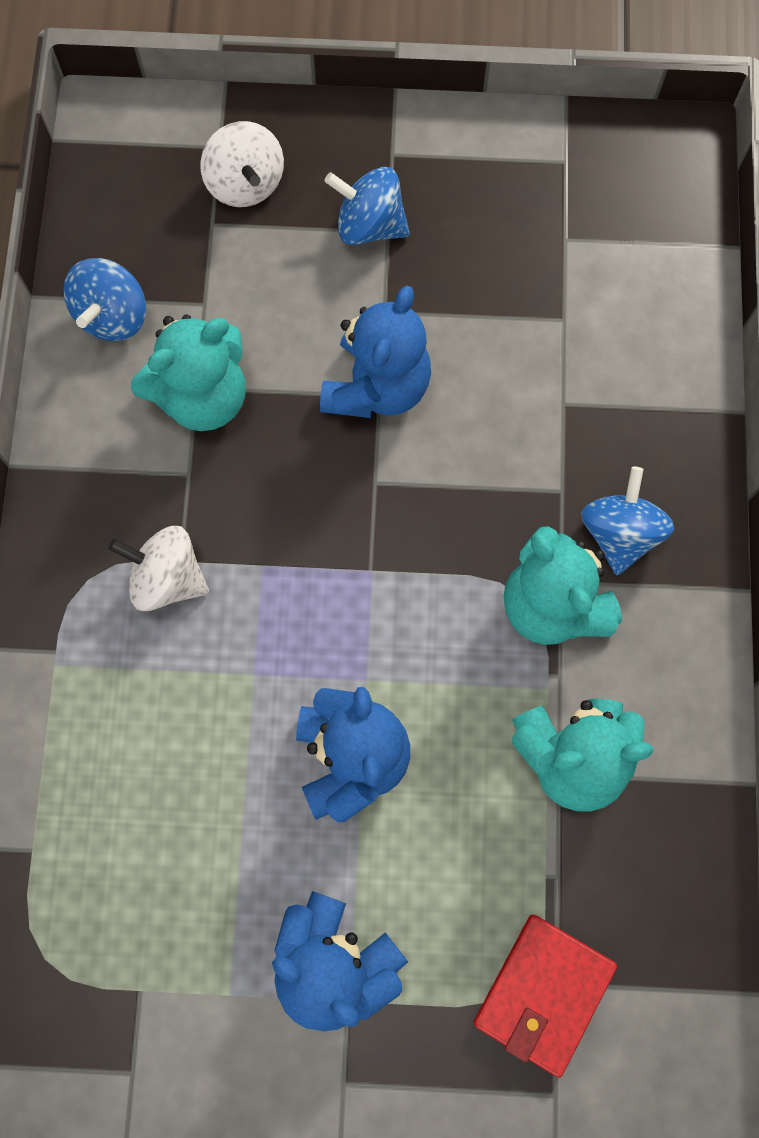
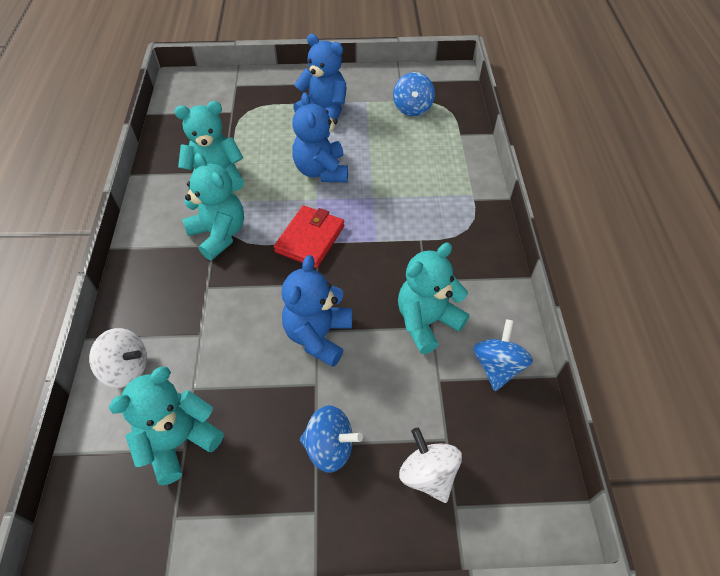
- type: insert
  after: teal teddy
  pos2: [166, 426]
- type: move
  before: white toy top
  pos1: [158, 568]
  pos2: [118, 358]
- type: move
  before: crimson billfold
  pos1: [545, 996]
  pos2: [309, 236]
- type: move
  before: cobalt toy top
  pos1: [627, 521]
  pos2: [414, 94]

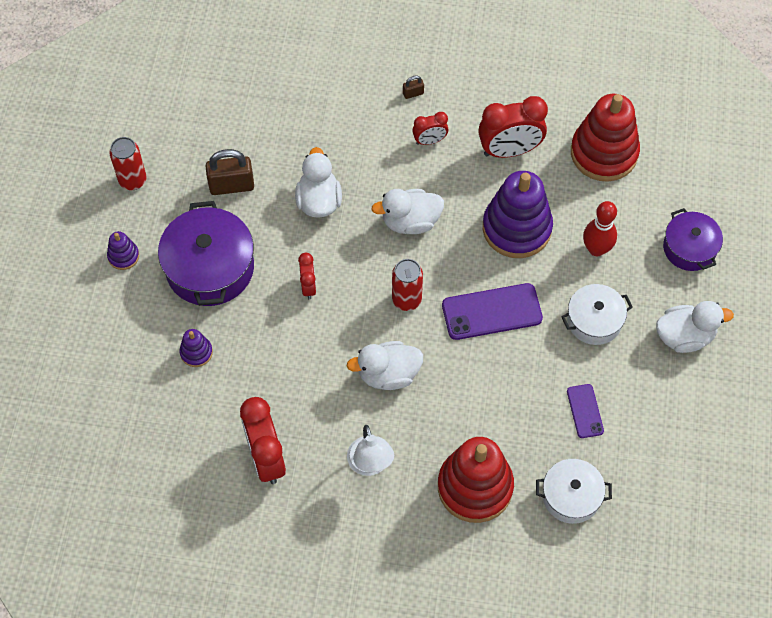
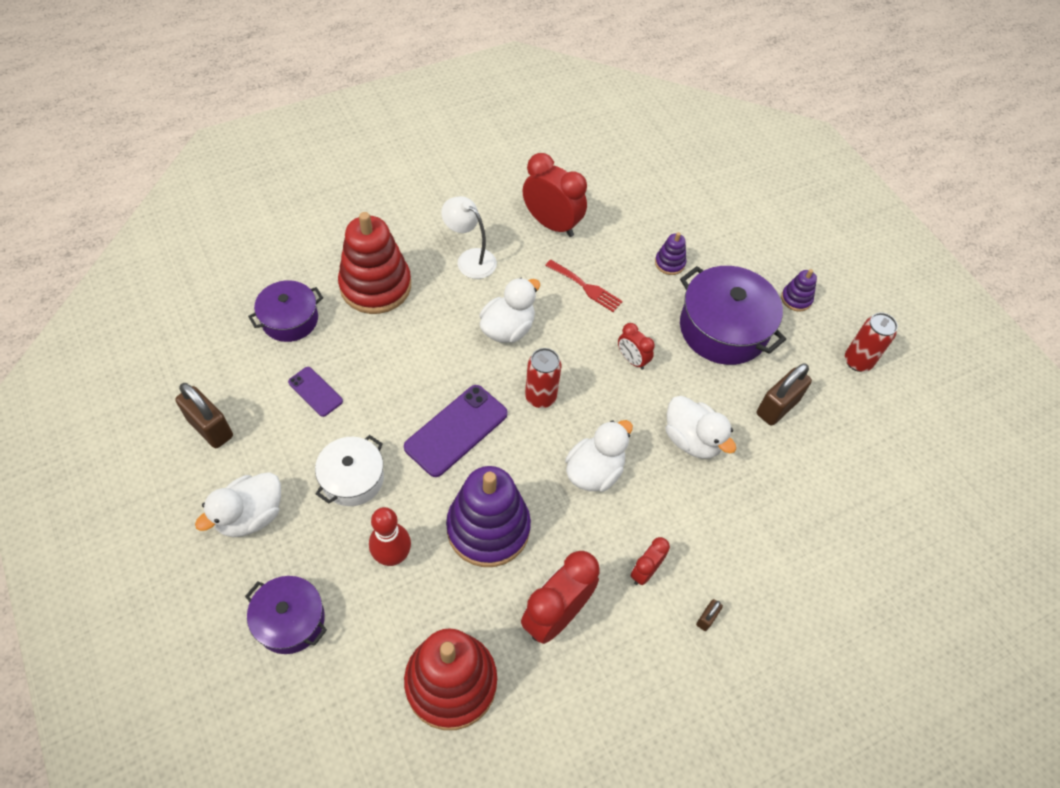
- type: insert
  after: brown small lock
  pos2: [204, 415]
- type: insert
  after: crimson table fork
  pos2: [584, 285]
- type: recolor
  before: white cooking pot
  after: violet cooking pot
  pos1: [574, 491]
  pos2: [285, 311]

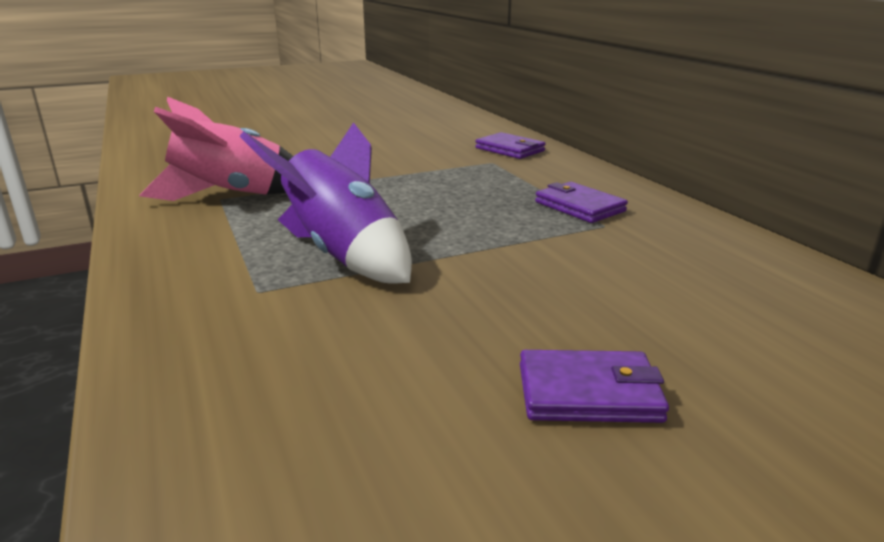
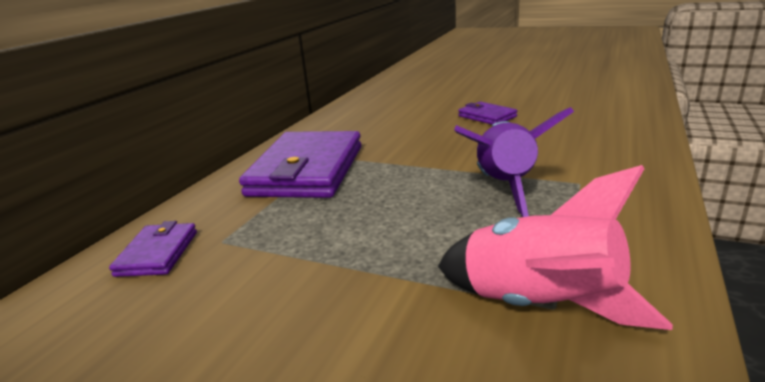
- type: resize
  before: violet billfold
  pos1: [581, 202]
  pos2: [300, 164]
  scale: 2.1

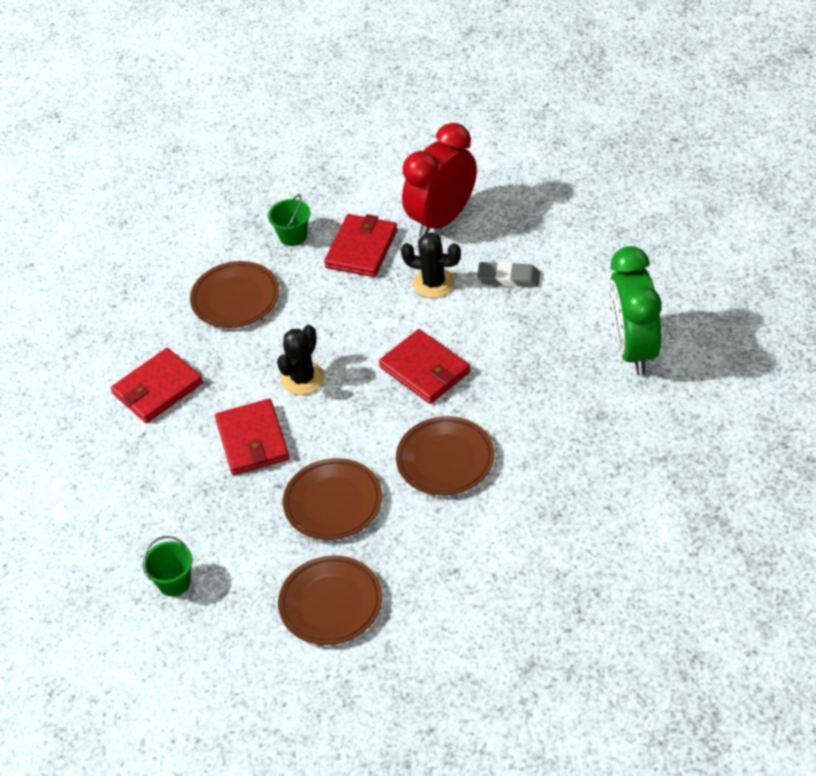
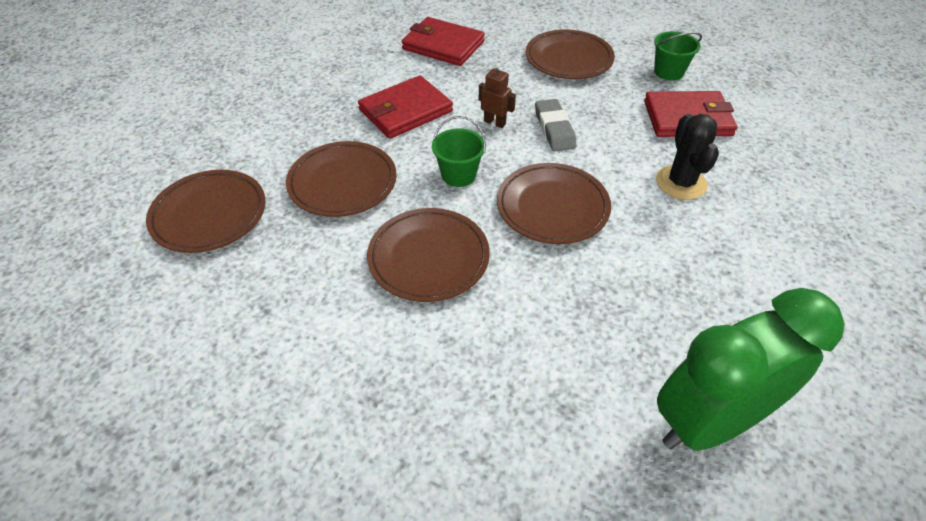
- type: delete
  before: crimson alarm clock
  pos1: [439, 180]
- type: move
  before: emerald pail
  pos1: [168, 566]
  pos2: [459, 151]
- type: move
  before: grey eraser
  pos1: [508, 274]
  pos2: [556, 125]
- type: replace
  before: jet-black saguaro cactus
  after: brown toy robot
  pos1: [301, 360]
  pos2: [497, 95]
- type: replace
  before: crimson billfold
  after: brown plate
  pos1: [424, 366]
  pos2: [554, 203]

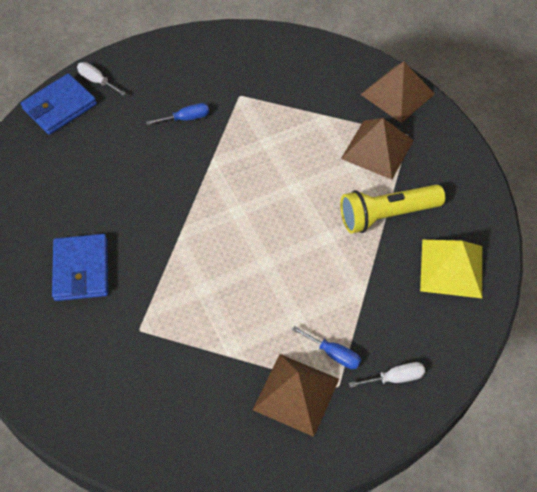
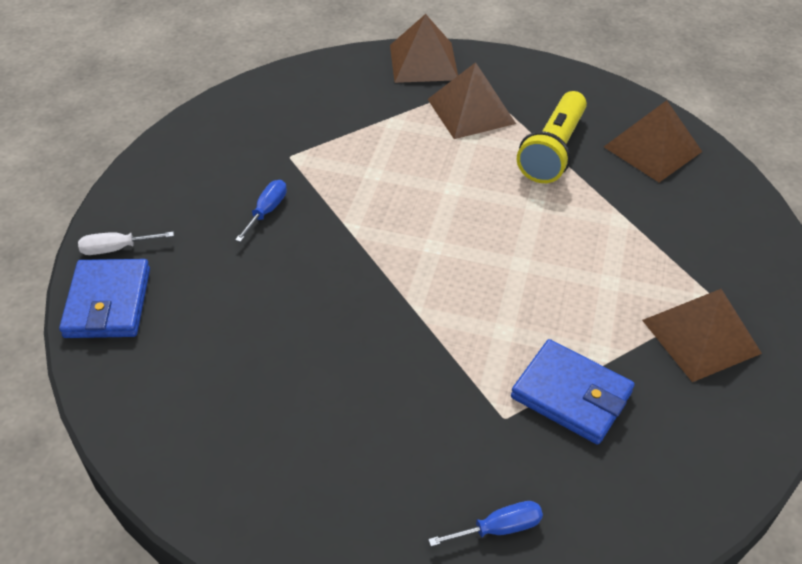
- type: delete
  before: white flat screwdriver
  pos1: [387, 375]
- type: move
  before: cobalt billfold
  pos1: [80, 267]
  pos2: [573, 392]
- type: move
  before: cobalt flat screwdriver
  pos1: [326, 347]
  pos2: [485, 524]
- type: recolor
  before: yellow pyramid
  after: brown pyramid
  pos1: [451, 269]
  pos2: [653, 141]

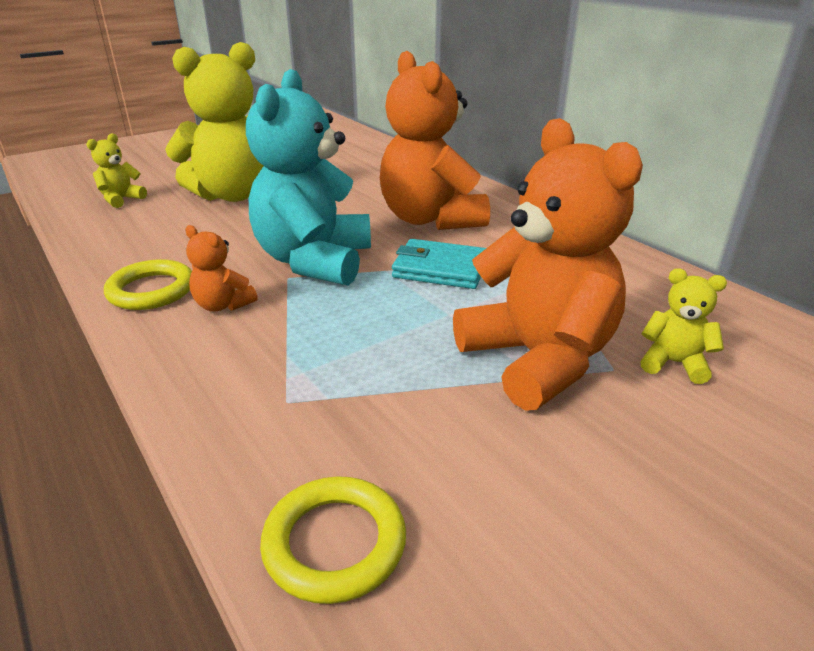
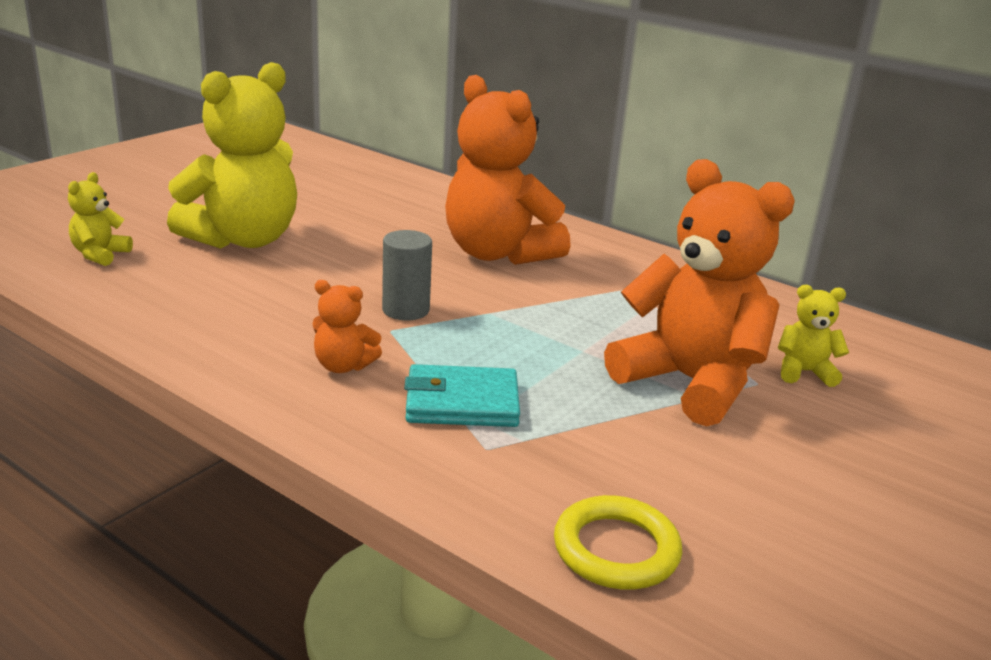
- type: delete
  before: yellow ring
  pos1: [148, 284]
- type: move
  before: teal billfold
  pos1: [439, 264]
  pos2: [462, 395]
- type: replace
  before: teal teddy
  after: grey solid cylinder
  pos1: [308, 177]
  pos2: [407, 275]

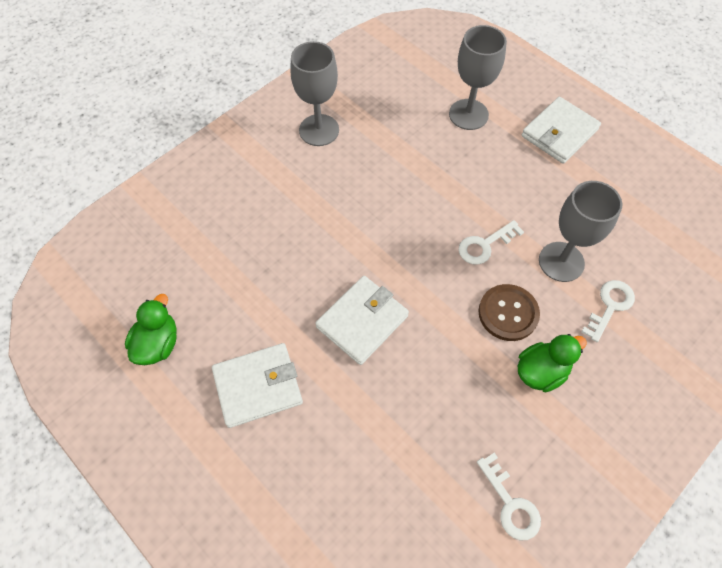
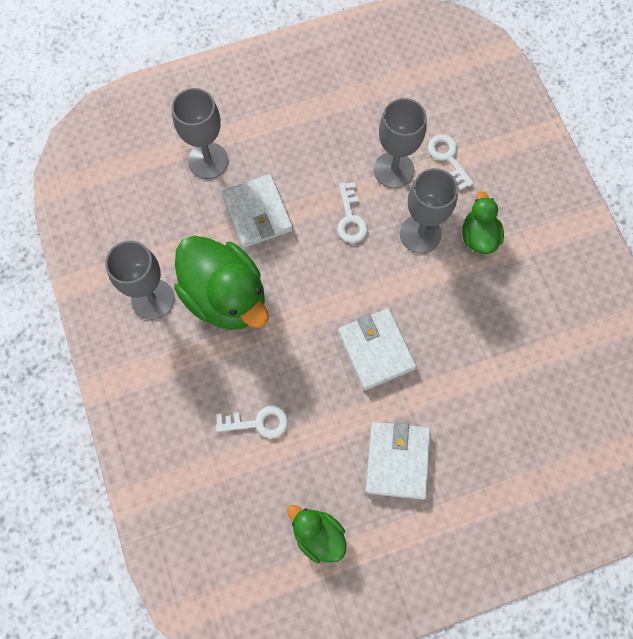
- type: insert
  after: emerald toy duck
  pos2: [221, 283]
- type: move
  before: white door key
  pos1: [509, 496]
  pos2: [251, 422]
- type: move
  before: white billfold
  pos1: [561, 130]
  pos2: [257, 211]
- type: replace
  before: brown button
  after: grey chalice
  pos1: [509, 312]
  pos2: [429, 210]

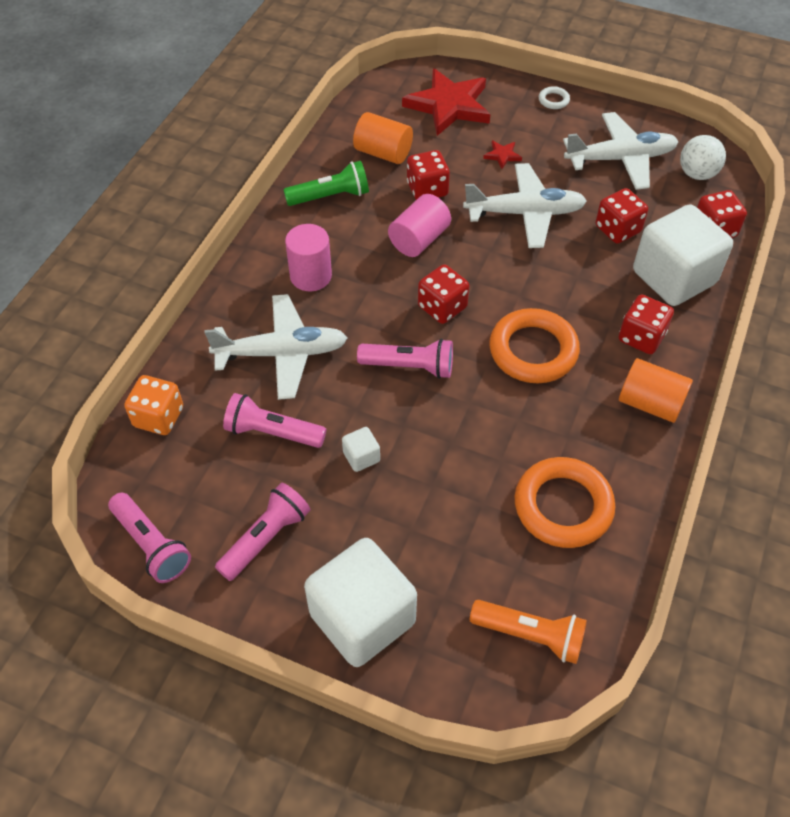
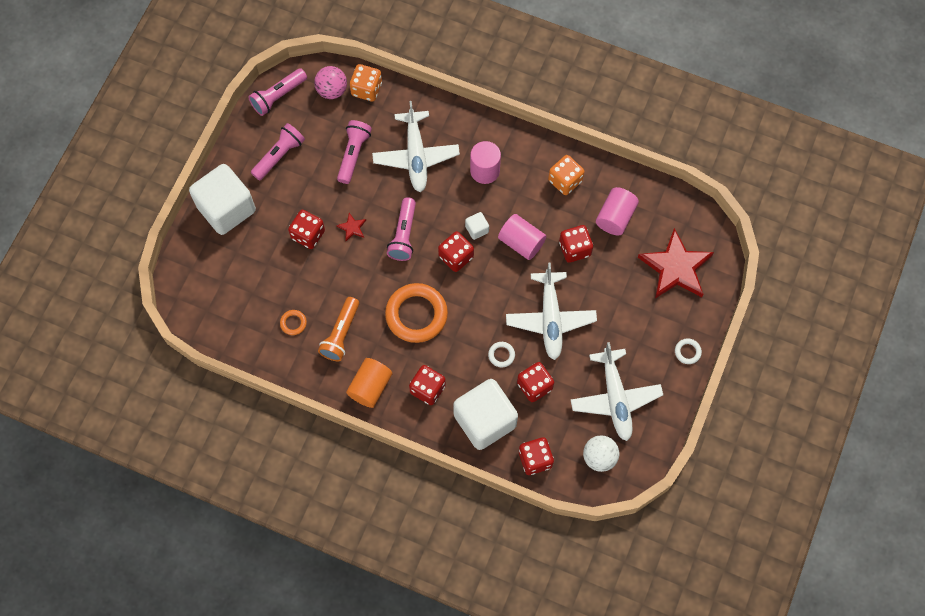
- type: insert
  after: crimson die
  pos2: [306, 229]
- type: insert
  after: rosy ball
  pos2: [330, 82]
- type: insert
  after: white ring
  pos2: [501, 354]
- type: move
  before: white block
  pos1: [361, 449]
  pos2: [477, 226]
- type: move
  before: bright orange torch
  pos1: [528, 632]
  pos2: [338, 329]
- type: move
  before: crimson star shape
  pos1: [502, 155]
  pos2: [351, 227]
- type: replace
  before: emerald torch
  after: bright orange die
  pos1: [326, 183]
  pos2: [566, 175]
- type: recolor
  before: bright orange solid cylinder
  after: rosy solid cylinder
  pos1: [383, 138]
  pos2: [617, 211]
- type: rotate
  before: rosy torch
  pos1: [262, 532]
  pos2: [278, 152]
  turn: -90
- type: resize
  before: bright orange ring
  pos1: [565, 502]
  pos2: [293, 322]
  scale: 0.43

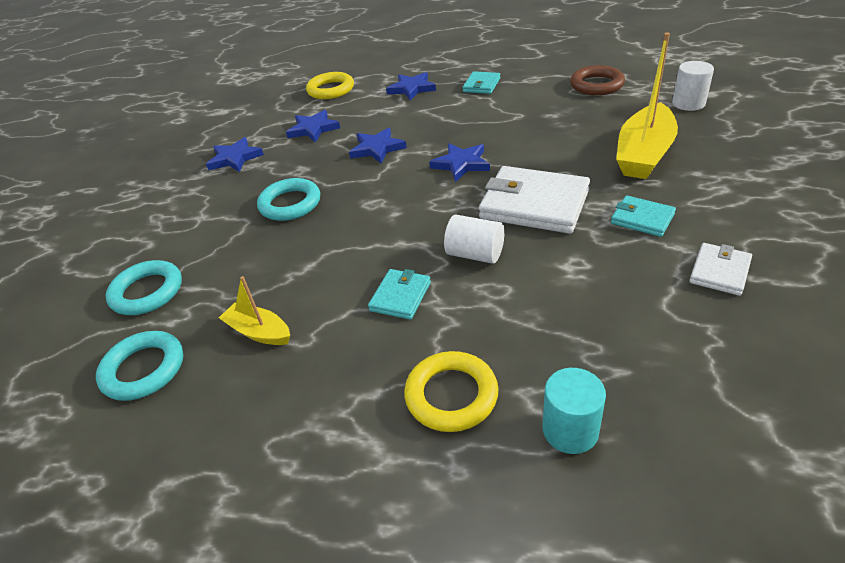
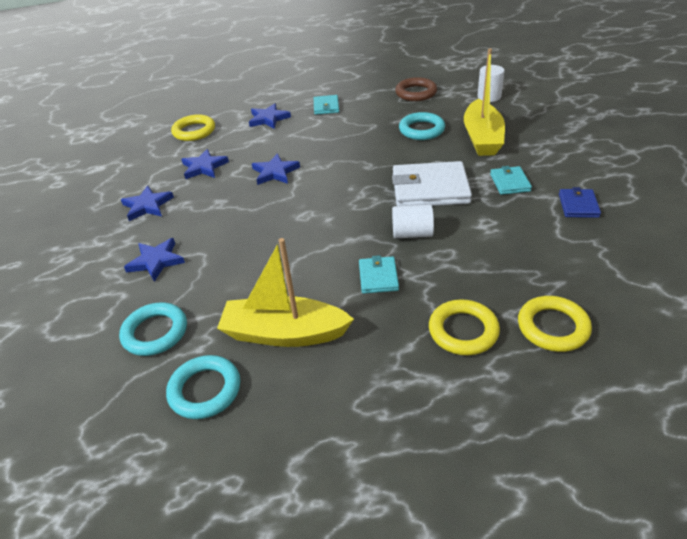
- type: move
  before: teal ring
  pos1: [288, 199]
  pos2: [422, 126]
- type: move
  before: cobalt star shape
  pos1: [459, 162]
  pos2: [154, 260]
- type: replace
  before: teal solid cylinder
  after: yellow ring
  pos1: [574, 411]
  pos2: [555, 324]
- type: recolor
  before: white billfold
  after: cobalt billfold
  pos1: [720, 269]
  pos2: [580, 202]
- type: rotate
  before: teal billfold
  pos1: [643, 216]
  pos2: [511, 180]
  turn: 75
- type: resize
  before: yellow boat
  pos1: [254, 310]
  pos2: [285, 292]
  scale: 1.87

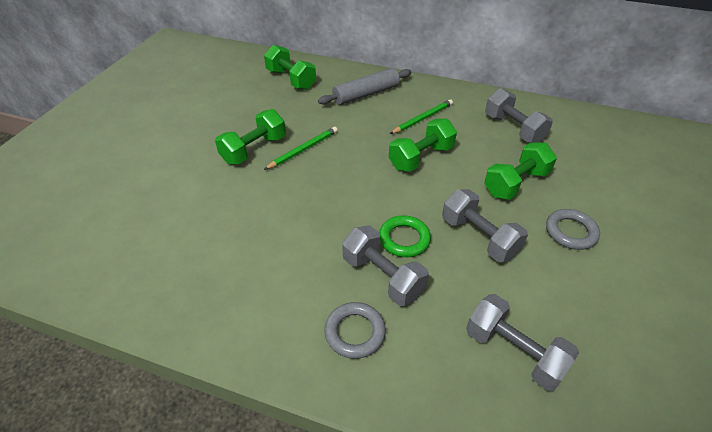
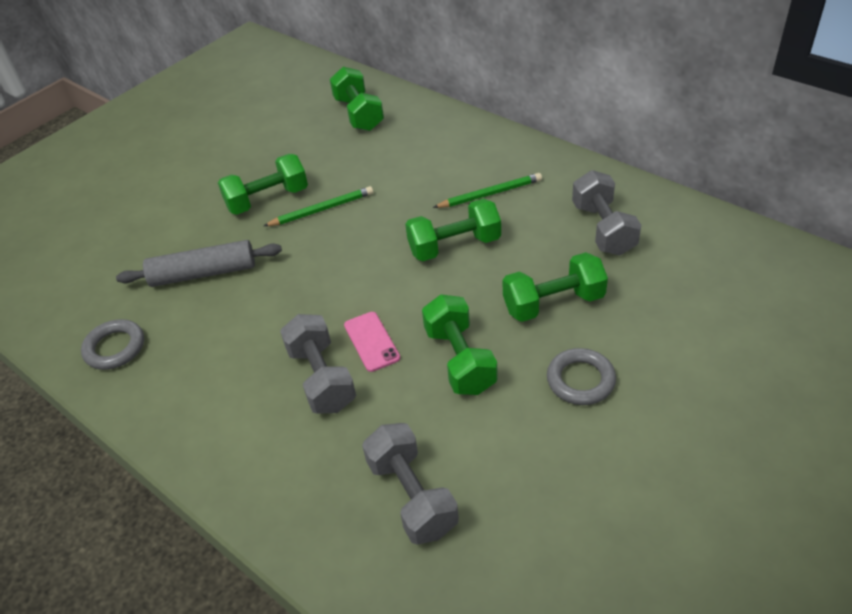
- type: move
  before: grey rolling pin
  pos1: [364, 86]
  pos2: [199, 263]
- type: move
  before: grey ring
  pos1: [355, 330]
  pos2: [112, 344]
- type: replace
  before: emerald ring
  after: rosy smartphone
  pos1: [405, 236]
  pos2: [372, 342]
- type: recolor
  before: grey free weight
  after: emerald free weight
  pos1: [485, 225]
  pos2: [460, 344]

